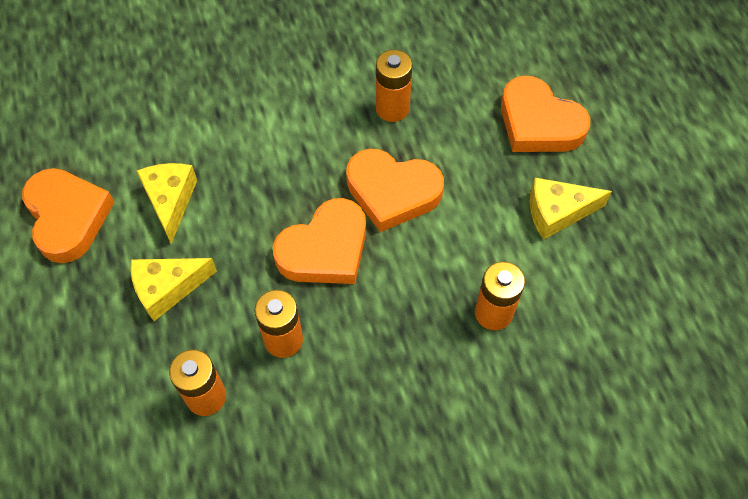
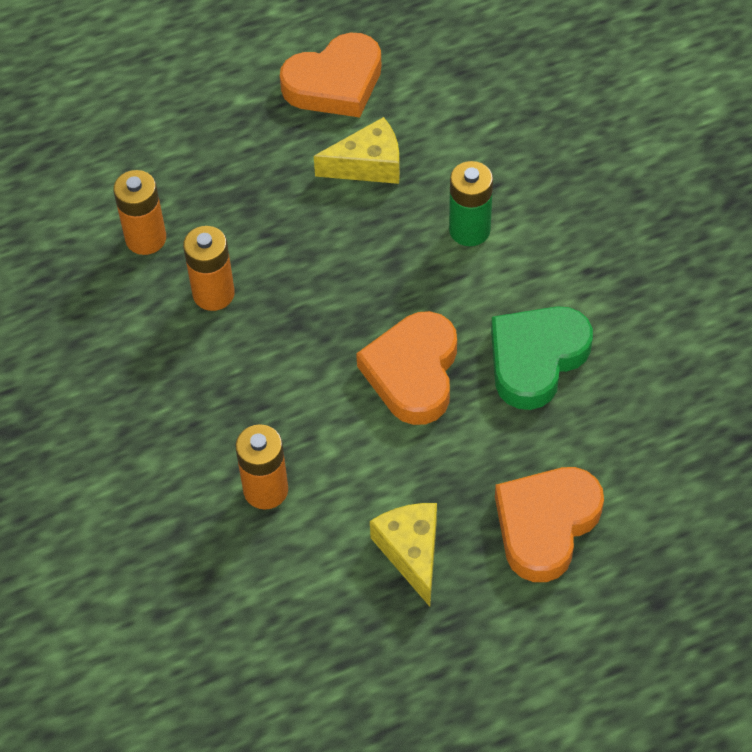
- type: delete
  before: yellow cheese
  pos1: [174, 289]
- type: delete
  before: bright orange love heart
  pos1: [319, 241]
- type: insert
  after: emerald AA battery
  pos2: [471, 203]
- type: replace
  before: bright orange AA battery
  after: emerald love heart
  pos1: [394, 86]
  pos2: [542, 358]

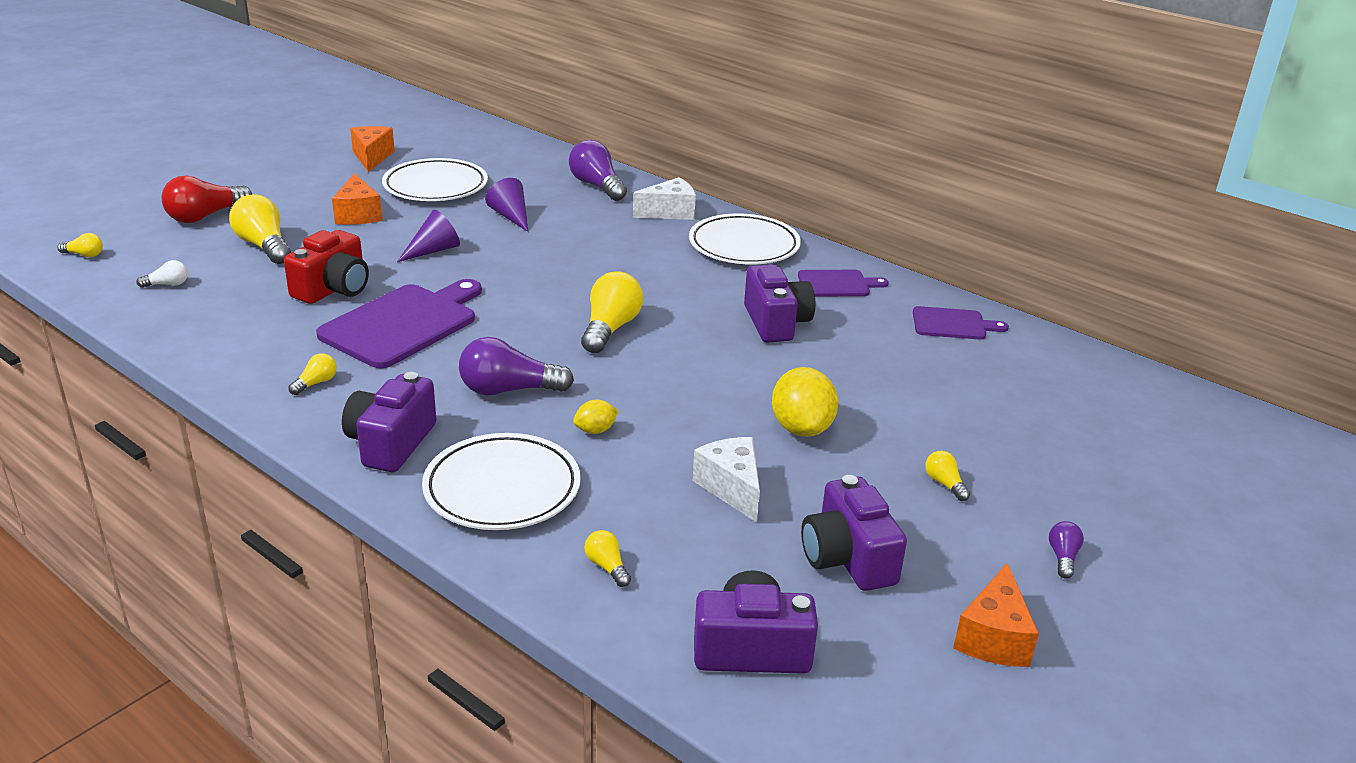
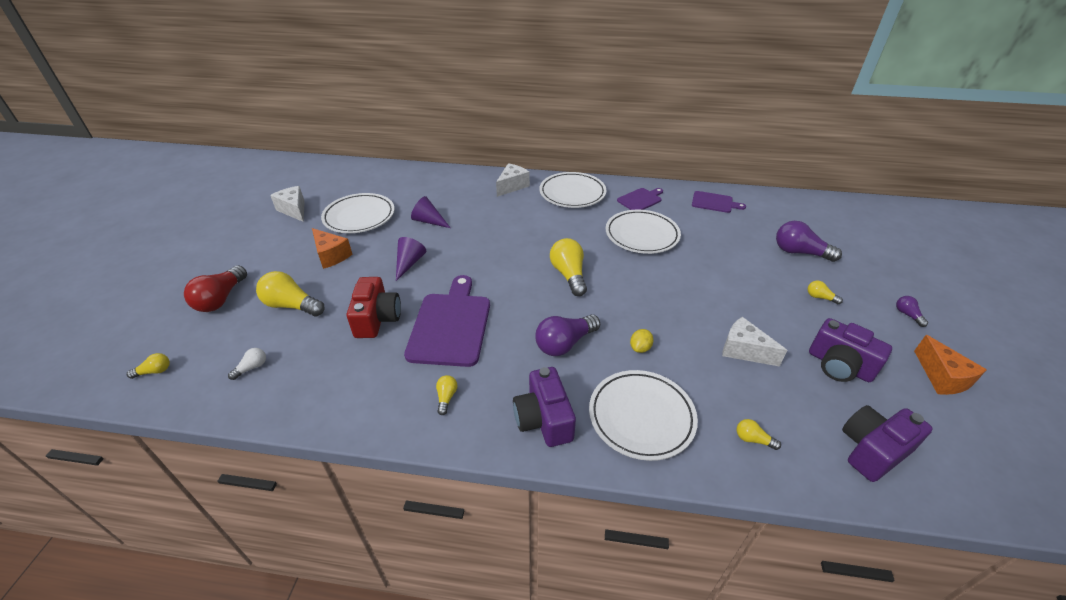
- type: delete
  before: yellow toy lemon
  pos1: [805, 402]
- type: move
  before: violet lightbulb
  pos1: [598, 170]
  pos2: [809, 241]
- type: replace
  before: violet camera
  after: white plate
  pos1: [779, 304]
  pos2: [643, 232]
- type: recolor
  before: bright orange cheese
  after: white cheese
  pos1: [372, 149]
  pos2: [287, 204]
- type: rotate
  before: violet bread board
  pos1: [961, 323]
  pos2: [719, 202]
  turn: 45

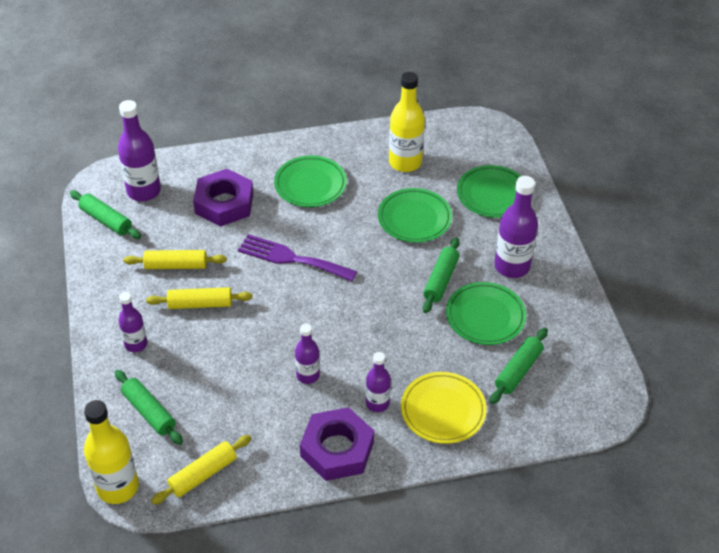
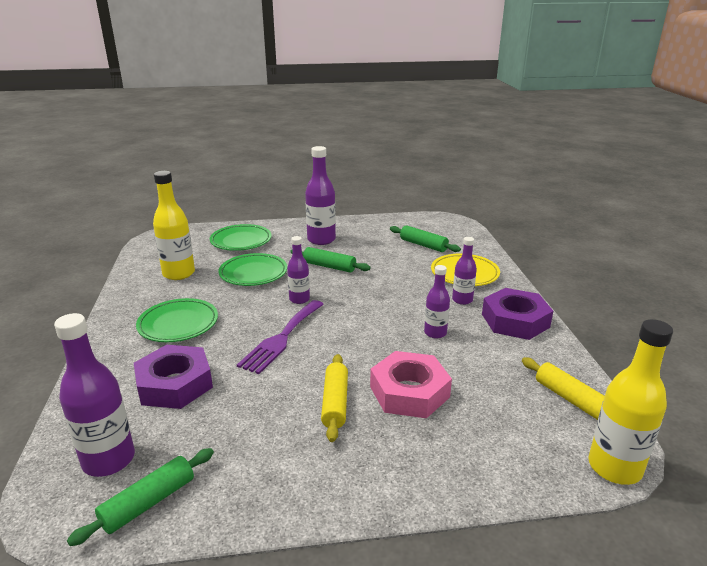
- type: delete
  before: emerald rolling pin
  pos1: [148, 407]
- type: delete
  before: yellow rolling pin
  pos1: [175, 259]
- type: delete
  before: emerald plate
  pos1: [486, 313]
- type: insert
  after: rosy hex nut
  pos2: [411, 384]
- type: move
  before: violet flask
  pos1: [132, 322]
  pos2: [298, 270]

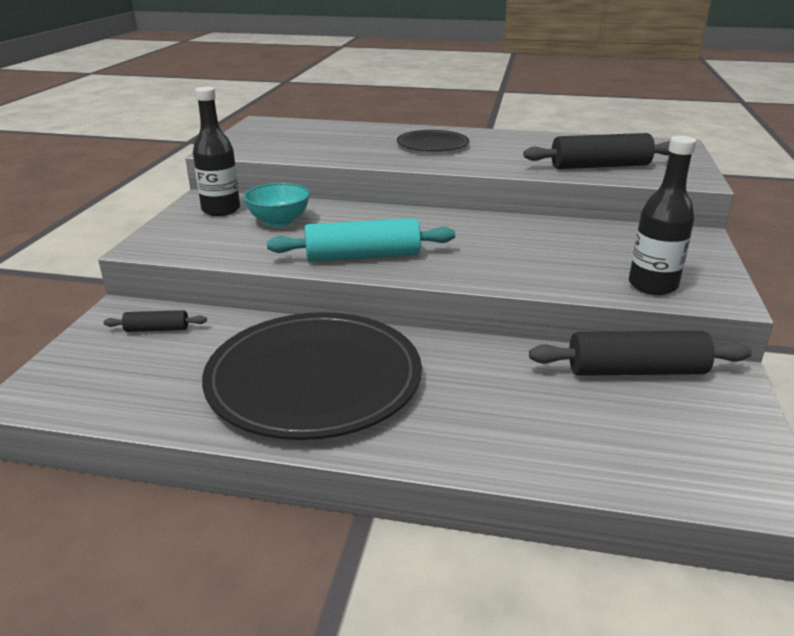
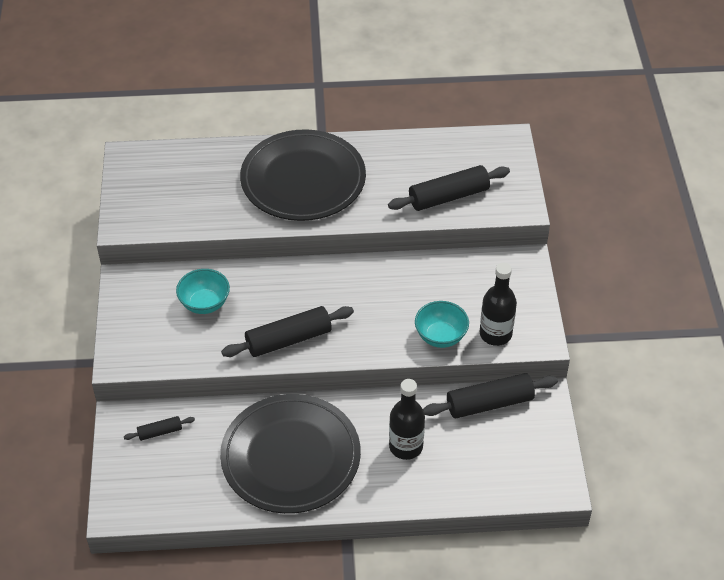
- type: insert
  after: teal bowl
  pos2: [442, 324]
- type: move
  before: jet-black flask
  pos1: [216, 151]
  pos2: [407, 419]
- type: recolor
  before: teal rolling pin
  after: jet-black rolling pin
  pos1: [361, 240]
  pos2: [287, 331]
- type: resize
  before: jet-black plate
  pos1: [433, 140]
  pos2: [303, 175]
  scale: 1.95

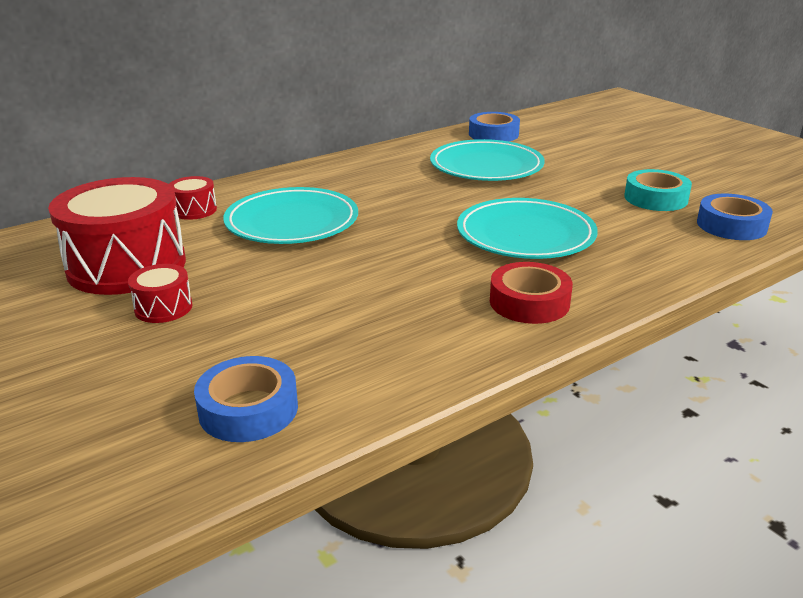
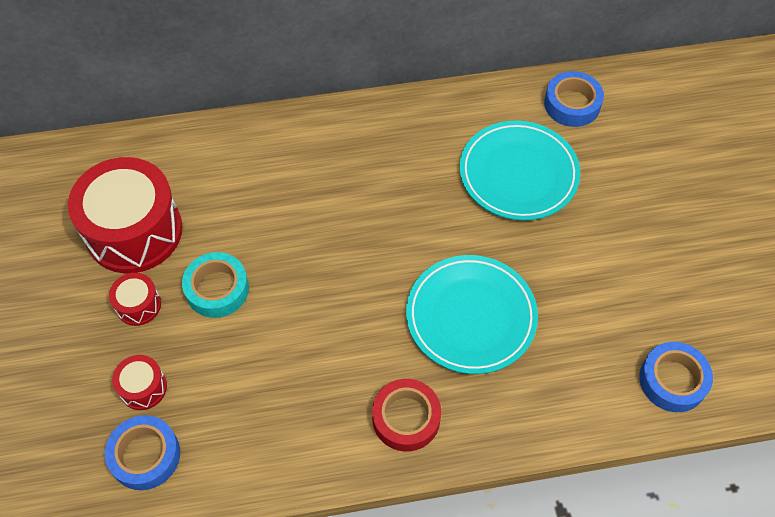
- type: delete
  before: teal plate
  pos1: [290, 215]
- type: move
  before: crimson drum
  pos1: [193, 198]
  pos2: [139, 382]
- type: move
  before: teal sticky tape
  pos1: [658, 190]
  pos2: [215, 285]

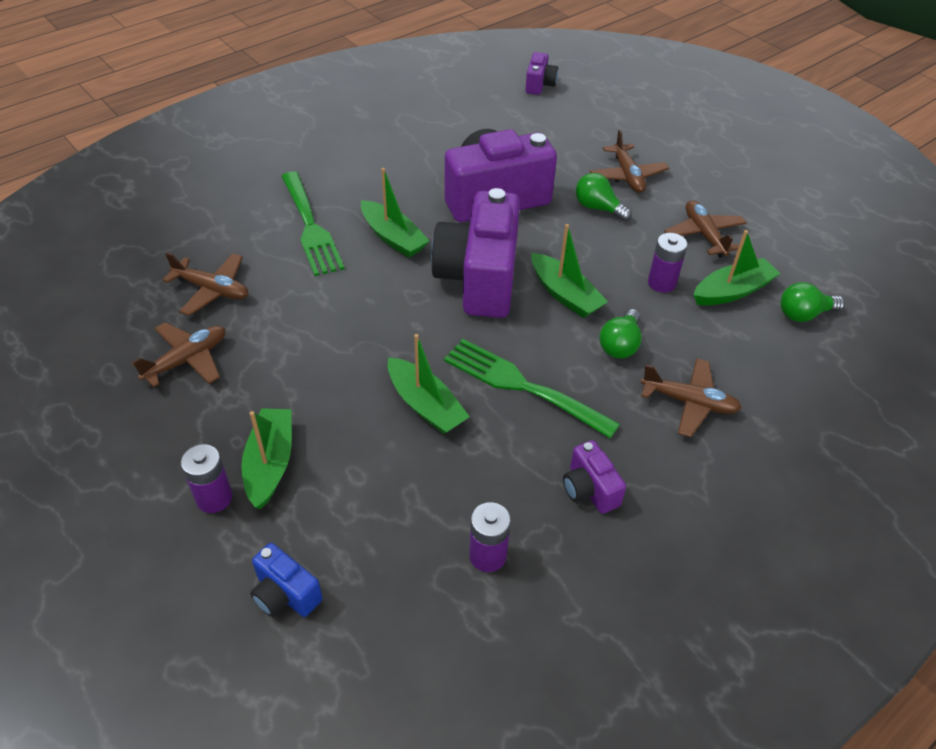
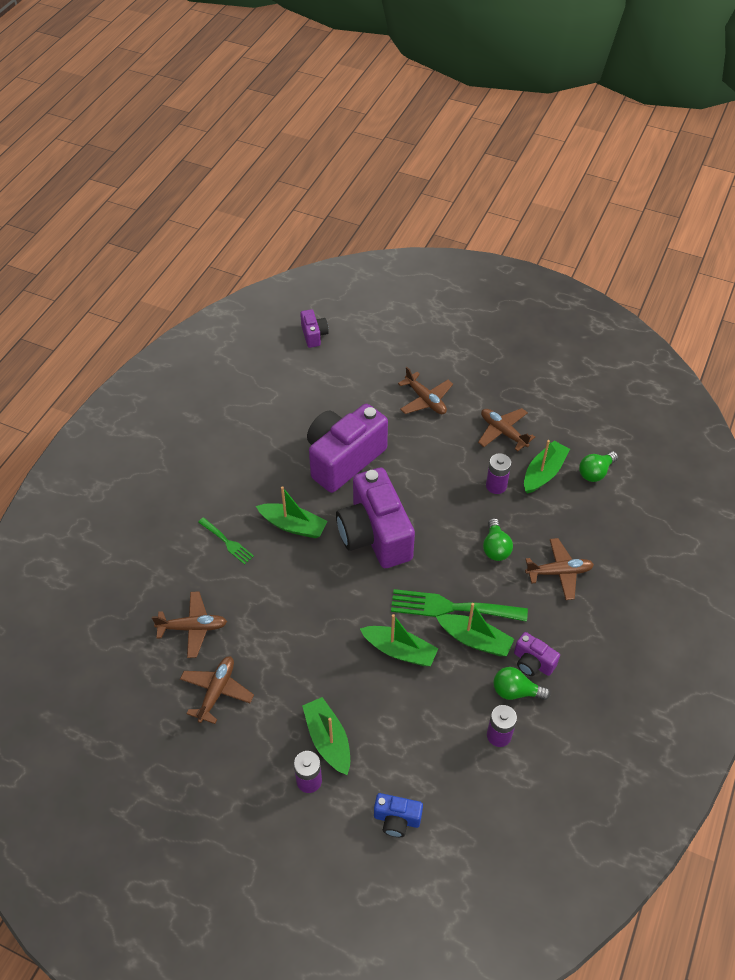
- type: move
  before: emerald boat
  pos1: [569, 271]
  pos2: [475, 629]
- type: move
  before: emerald lightbulb
  pos1: [604, 197]
  pos2: [522, 683]
- type: resize
  before: emerald table fork
  pos1: [313, 224]
  pos2: [226, 541]
  scale: 0.55

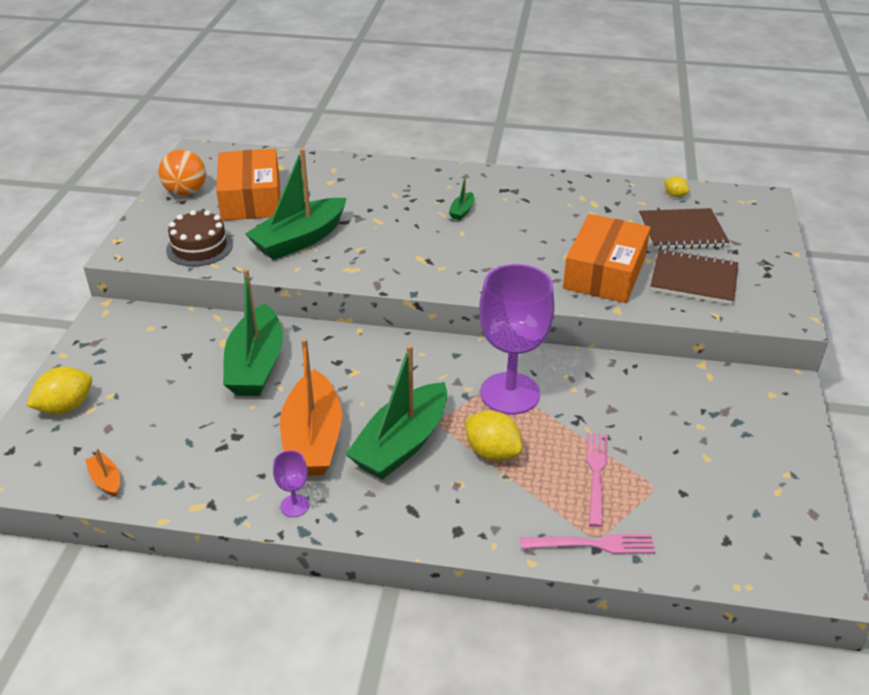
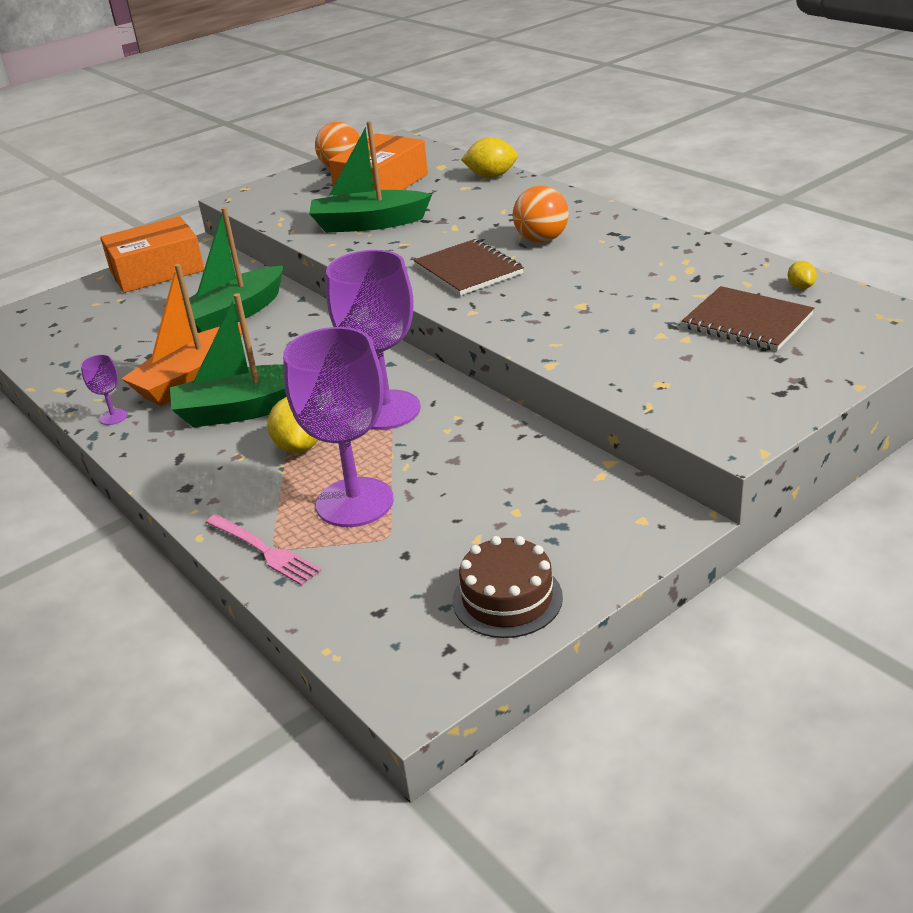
- type: delete
  before: bright orange boat
  pos1: [102, 472]
- type: move
  before: yellow toy lemon
  pos1: [59, 391]
  pos2: [489, 157]
- type: move
  before: brown cake
  pos1: [199, 238]
  pos2: [508, 587]
- type: move
  before: bright orange box
  pos1: [607, 258]
  pos2: [152, 254]
- type: move
  before: brown notebook
  pos1: [694, 277]
  pos2: [469, 267]
- type: replace
  before: emerald boat
  after: bright orange ball
  pos1: [461, 197]
  pos2: [541, 214]
- type: replace
  before: rosy table fork
  after: violet chalice
  pos1: [597, 480]
  pos2: [338, 427]

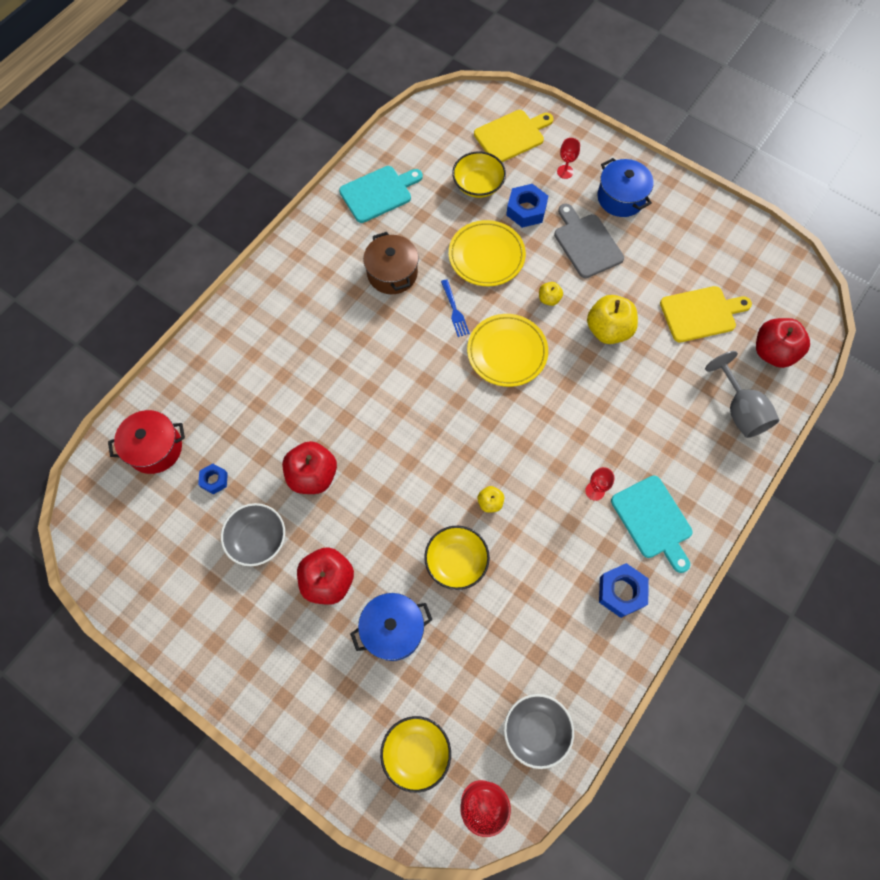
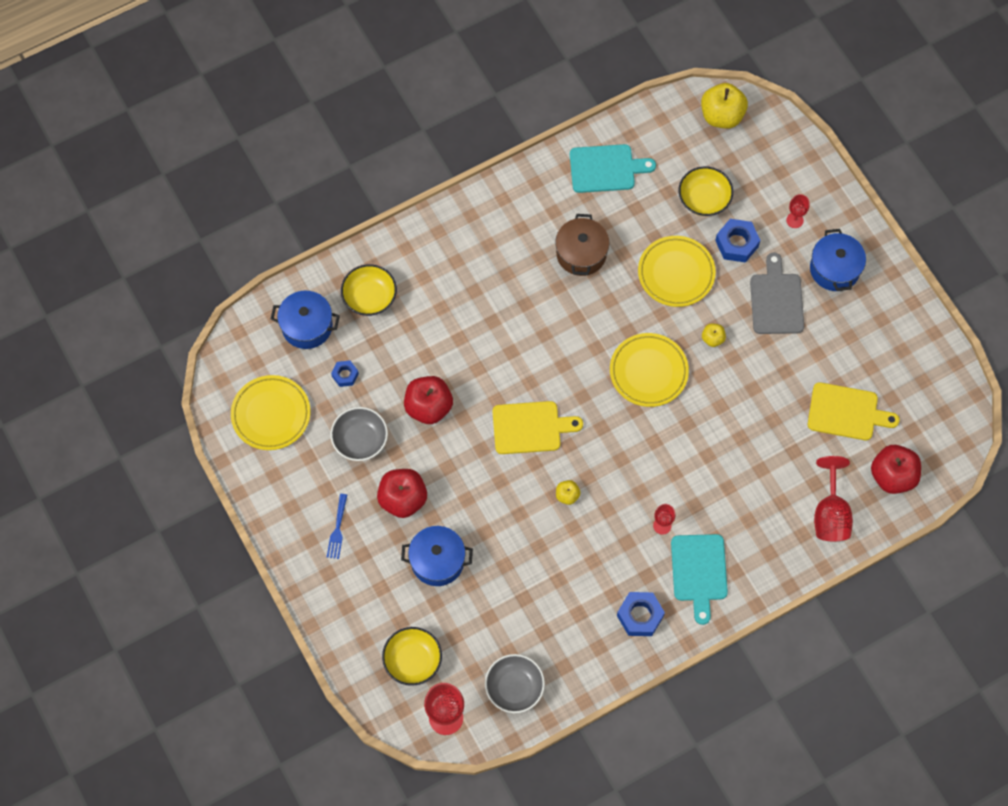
- type: insert
  after: yellow plate
  pos2: [270, 412]
- type: move
  before: yellow bowl
  pos1: [457, 558]
  pos2: [369, 290]
- type: move
  before: cobalt table fork
  pos1: [455, 308]
  pos2: [337, 526]
- type: move
  before: yellow bread board
  pos1: [513, 136]
  pos2: [538, 427]
- type: move
  before: yellow apple
  pos1: [612, 319]
  pos2: [724, 106]
- type: recolor
  before: crimson cooking pot
  after: cobalt cooking pot
  pos1: [146, 442]
  pos2: [305, 320]
- type: recolor
  before: grey chalice
  after: crimson chalice
  pos1: [742, 394]
  pos2: [833, 498]

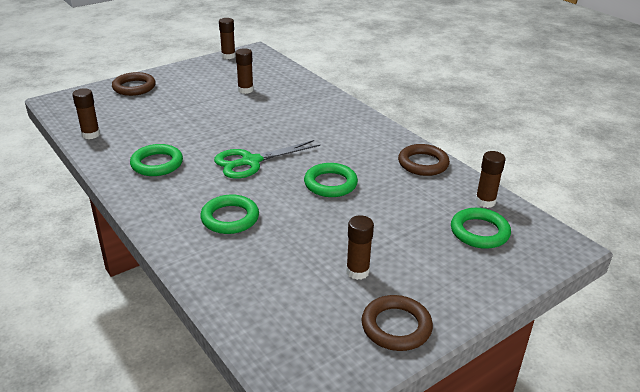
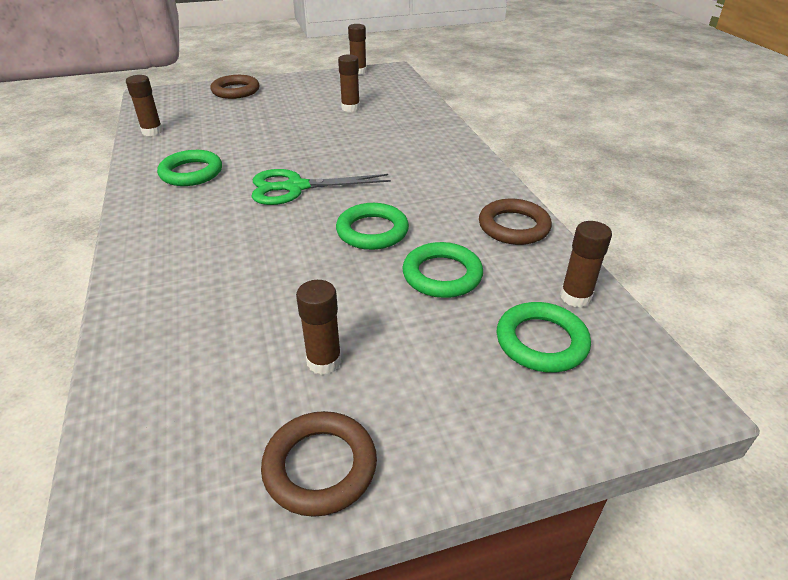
- type: move
  before: emerald ring
  pos1: [229, 214]
  pos2: [442, 270]

